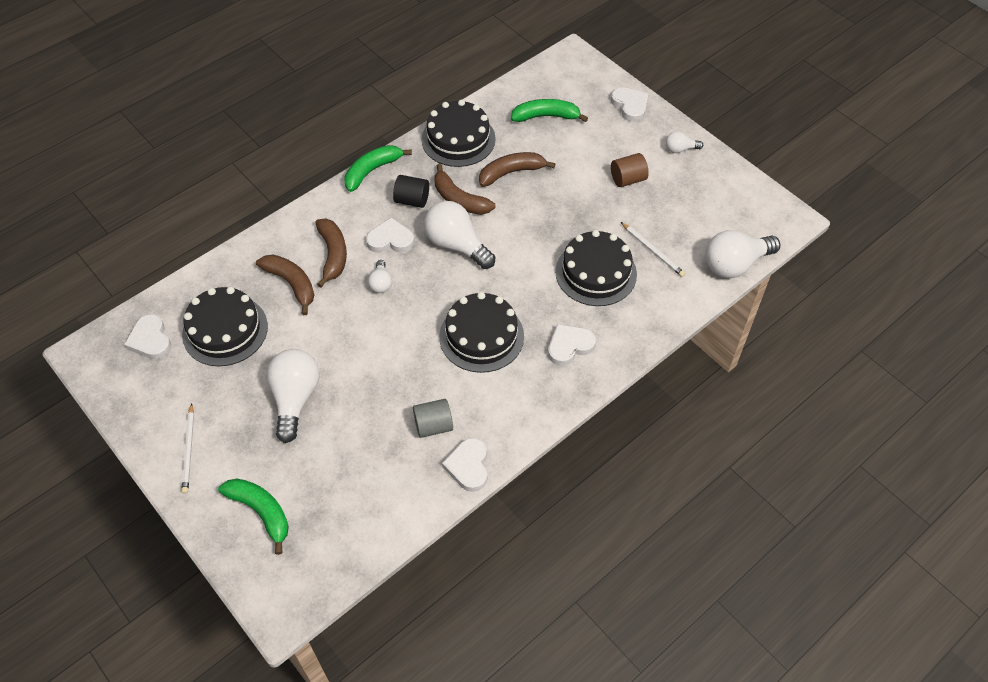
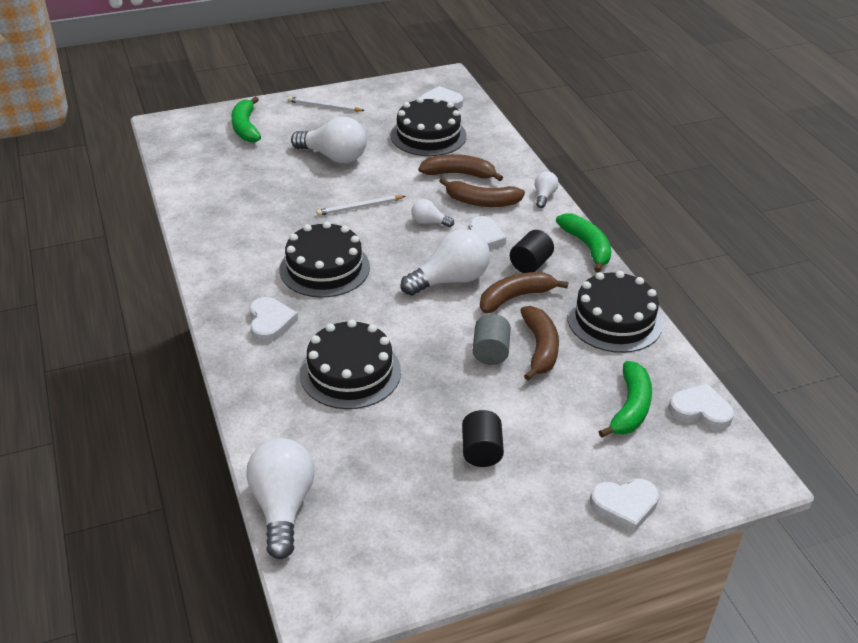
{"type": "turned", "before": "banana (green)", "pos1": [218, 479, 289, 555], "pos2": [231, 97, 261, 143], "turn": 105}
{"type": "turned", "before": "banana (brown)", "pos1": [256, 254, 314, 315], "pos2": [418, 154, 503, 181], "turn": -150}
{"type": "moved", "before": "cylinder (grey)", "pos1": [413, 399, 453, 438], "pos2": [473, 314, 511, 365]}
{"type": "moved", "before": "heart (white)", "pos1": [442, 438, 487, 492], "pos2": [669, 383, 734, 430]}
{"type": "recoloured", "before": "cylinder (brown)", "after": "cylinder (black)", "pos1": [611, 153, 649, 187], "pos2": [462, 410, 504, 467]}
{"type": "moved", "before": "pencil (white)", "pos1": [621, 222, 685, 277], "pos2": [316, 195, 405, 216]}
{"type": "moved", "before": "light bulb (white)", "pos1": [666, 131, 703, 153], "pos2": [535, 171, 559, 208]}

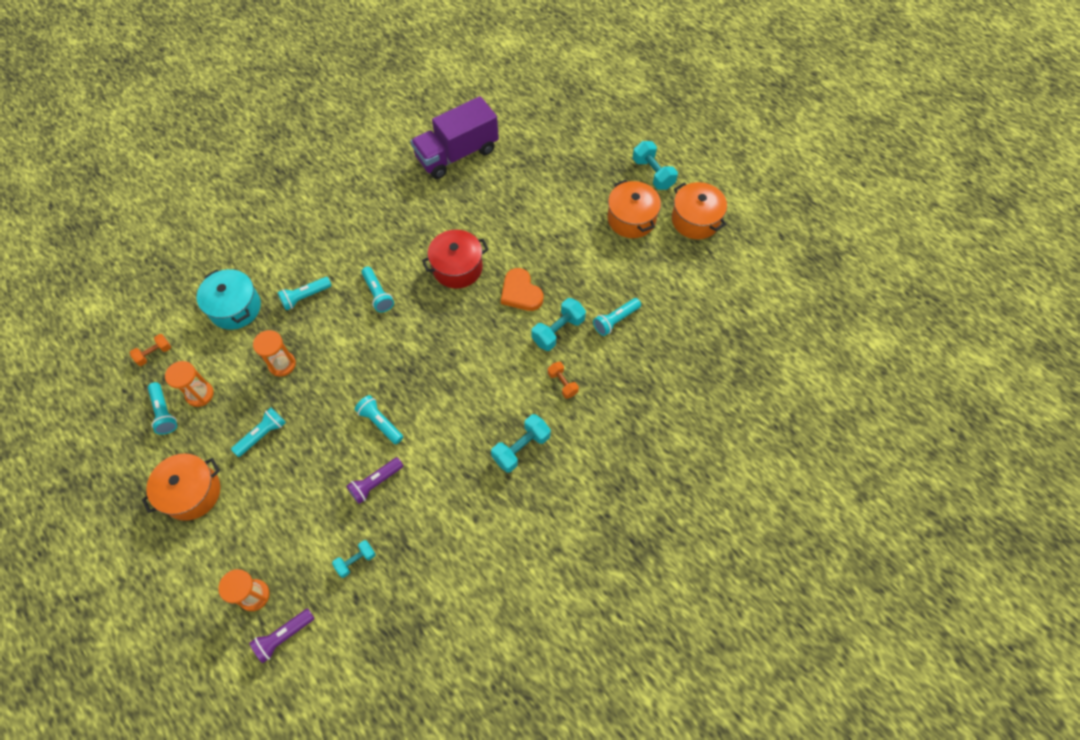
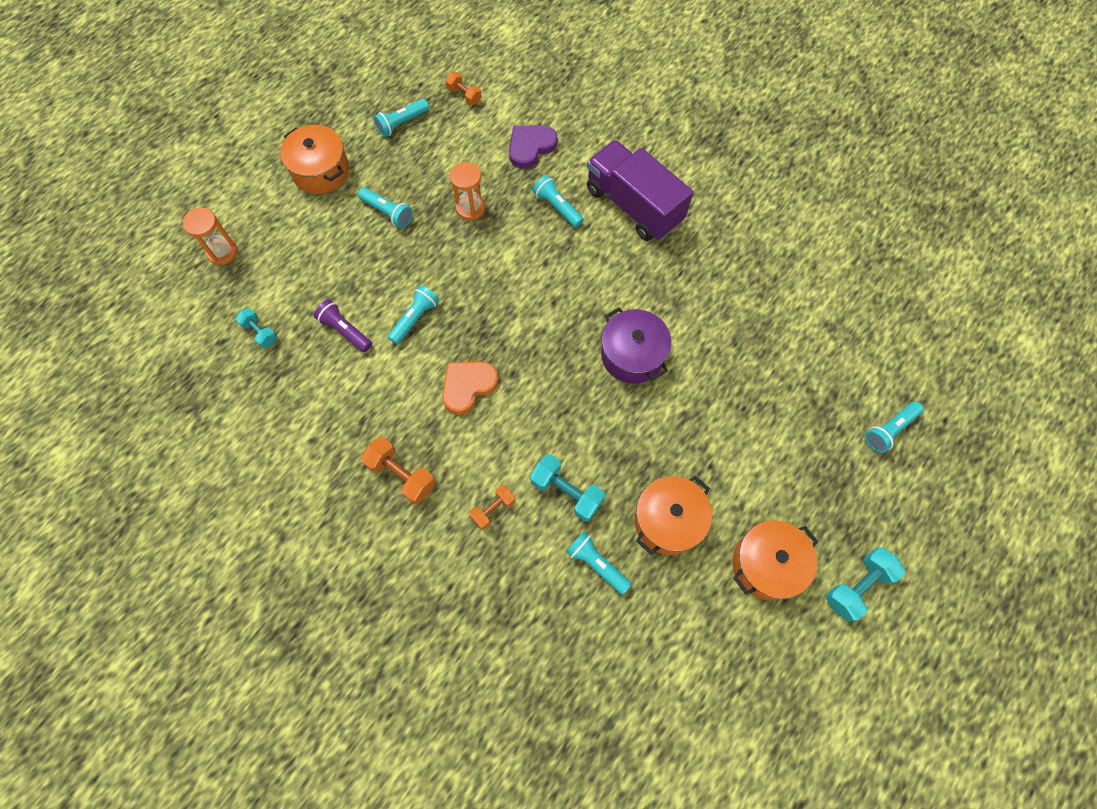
{"type": "removed", "before": "hourglass (orange)", "pos1": [165, 361, 214, 407]}
{"type": "replaced", "before": "pot (turquoise)", "after": "heart (purple)", "pos1": [197, 269, 261, 330], "pos2": [509, 125, 558, 169]}
{"type": "removed", "before": "flashlight (purple)", "pos1": [249, 609, 314, 663]}
{"type": "moved", "before": "flashlight (turquoise)", "pos1": [361, 267, 394, 312], "pos2": [865, 401, 923, 453]}
{"type": "moved", "before": "truck (purple)", "pos1": [410, 96, 499, 179], "pos2": [587, 140, 693, 241]}
{"type": "recoloured", "before": "pot (red)", "after": "pot (purple)", "pos1": [422, 230, 489, 289], "pos2": [601, 308, 671, 384]}
{"type": "recoloured", "before": "dumbbell (turquoise)", "after": "dumbbell (orange)", "pos1": [491, 414, 551, 473], "pos2": [361, 437, 436, 504]}
{"type": "moved", "before": "heart (orange)", "pos1": [501, 268, 543, 311], "pos2": [442, 362, 498, 415]}
{"type": "moved", "before": "pot (orange)", "pos1": [672, 182, 727, 239], "pos2": [634, 476, 712, 555]}

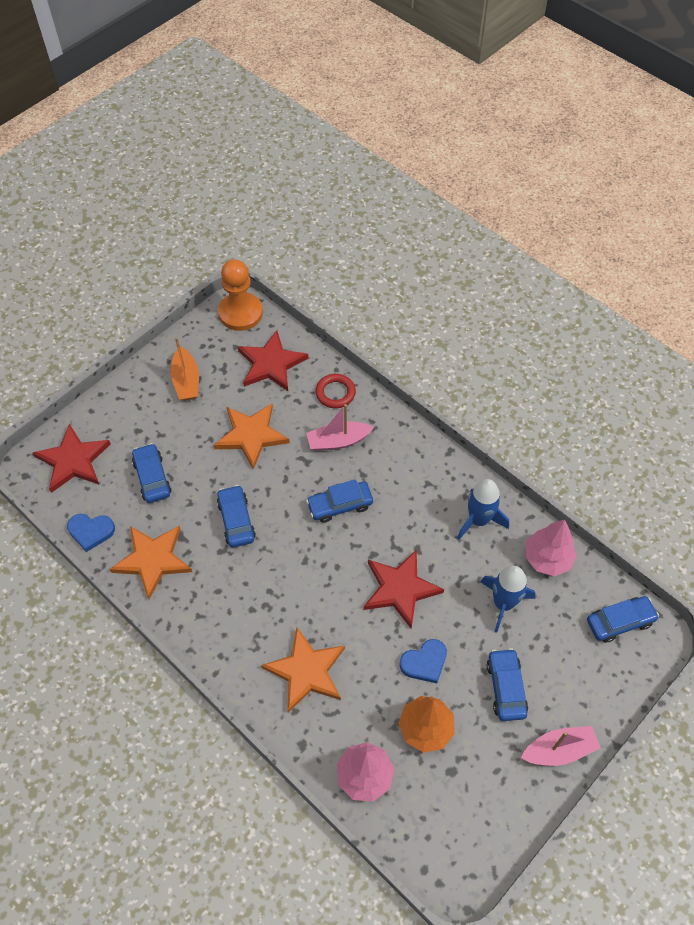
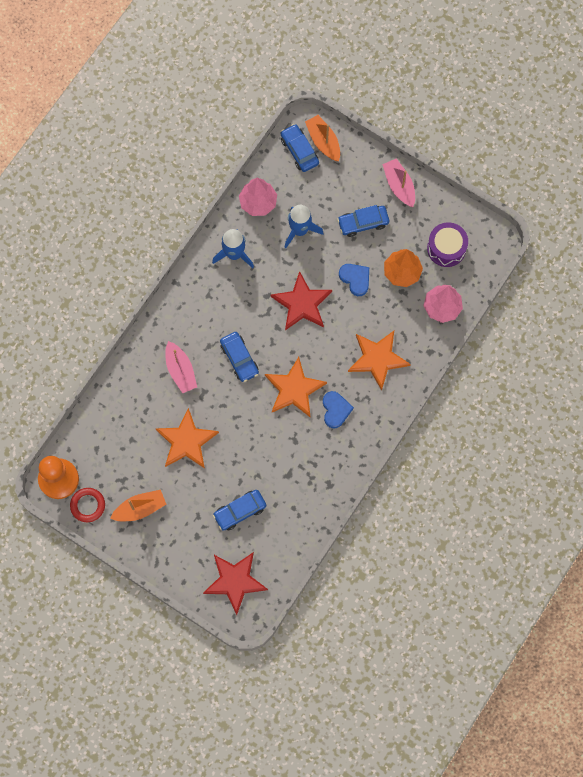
{"type": "moved", "before": "heart (blue)", "pos1": [67, 514, 115, 552], "pos2": [323, 391, 354, 428]}
{"type": "moved", "before": "star (orange)", "pos1": [109, 526, 192, 599], "pos2": [265, 357, 327, 417]}
{"type": "removed", "before": "car (blue)", "pos1": [217, 485, 256, 548]}
{"type": "removed", "before": "star (red)", "pos1": [238, 330, 309, 391]}
{"type": "moved", "before": "ring (red)", "pos1": [315, 374, 356, 408], "pos2": [70, 488, 105, 522]}
{"type": "added", "after": "boat (orange)", "pos2": [305, 115, 340, 161]}
{"type": "added", "after": "drum (purple)", "pos2": [427, 222, 468, 267]}

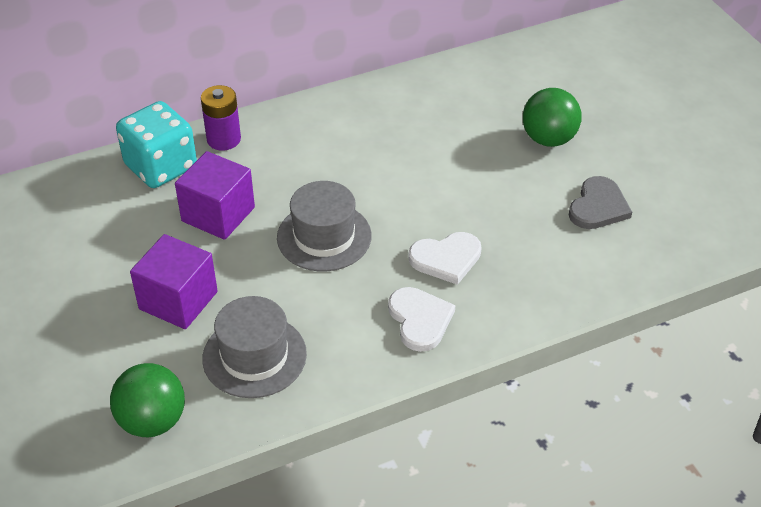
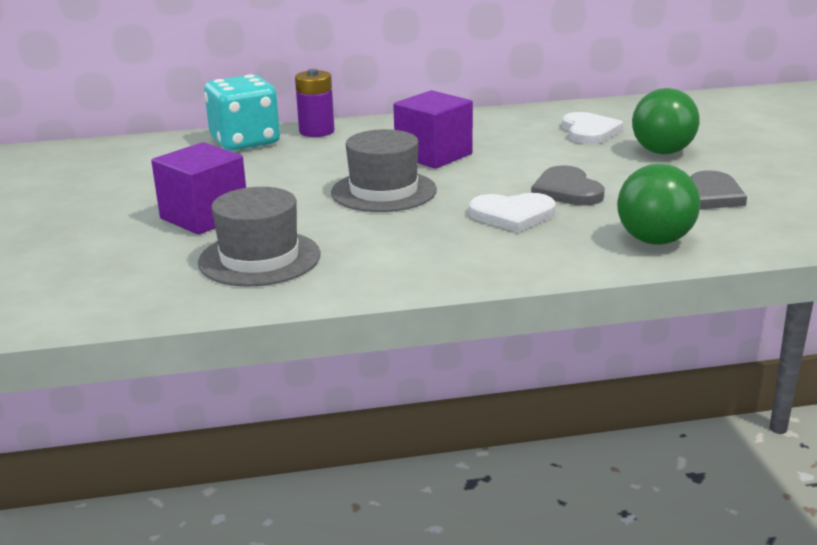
{"type": "moved", "before": "ball (green)", "pos1": [110, 363, 185, 437], "pos2": [617, 164, 700, 245]}
{"type": "moved", "before": "cube (purple)", "pos1": [175, 151, 255, 240], "pos2": [393, 90, 473, 169]}
{"type": "moved", "before": "heart (white)", "pos1": [388, 287, 455, 352], "pos2": [562, 112, 624, 144]}
{"type": "added", "after": "heart (grey)", "pos2": [531, 165, 605, 206]}

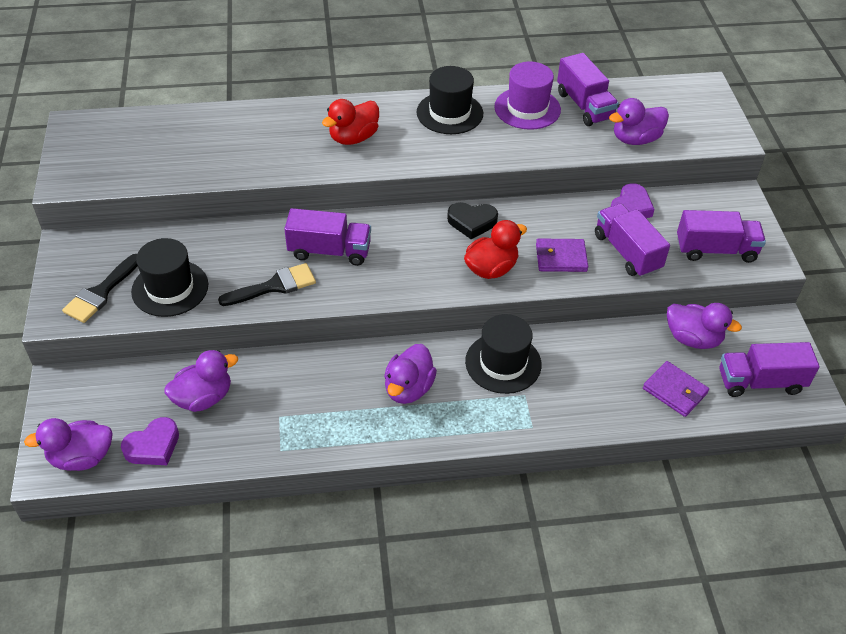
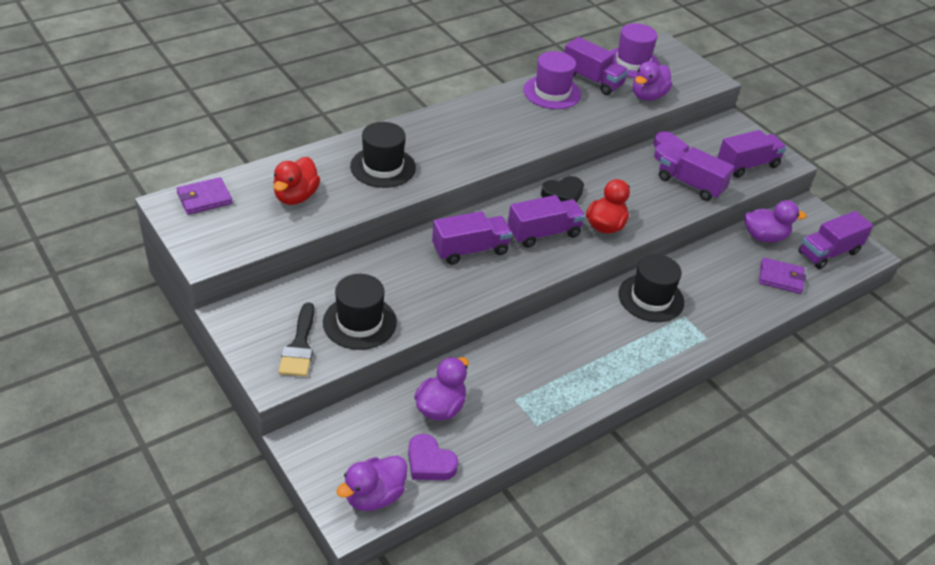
{"type": "turned", "before": "heart (purple)", "pos1": [121, 417, 179, 465], "pos2": [408, 434, 458, 480], "turn": 105}
{"type": "removed", "before": "brush (black)", "pos1": [218, 263, 316, 306]}
{"type": "moved", "before": "duck (red)", "pos1": [322, 99, 379, 145], "pos2": [274, 157, 320, 205]}
{"type": "removed", "before": "duck (purple)", "pos1": [384, 344, 437, 404]}
{"type": "moved", "before": "hat (black)", "pos1": [417, 66, 483, 134], "pos2": [350, 122, 416, 188]}
{"type": "moved", "before": "wallet (purple)", "pos1": [536, 239, 588, 272], "pos2": [176, 177, 232, 215]}
{"type": "added", "after": "truck (purple)", "pos2": [508, 195, 585, 248]}
{"type": "added", "after": "hat (purple)", "pos2": [611, 23, 660, 78]}

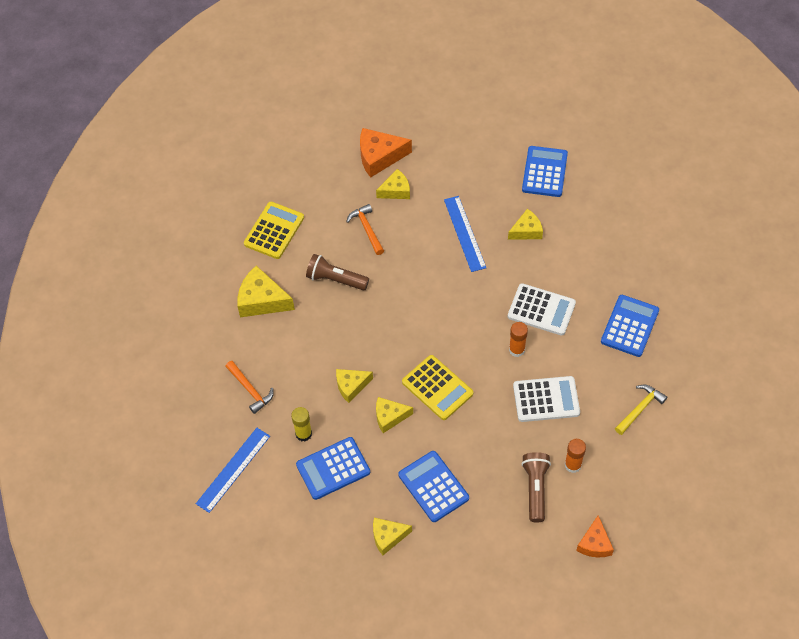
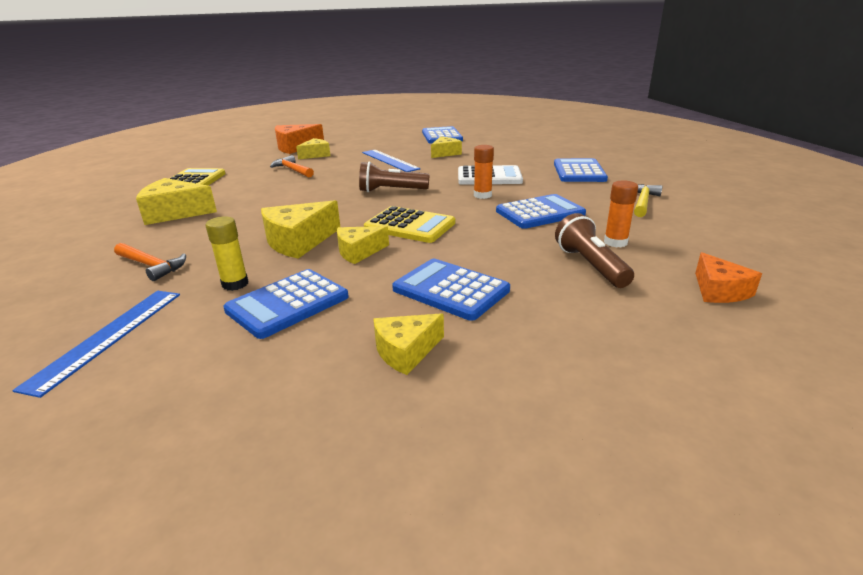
{"type": "moved", "before": "flashlight (brown)", "pos1": [306, 254, 369, 290], "pos2": [359, 161, 429, 192]}
{"type": "resized", "before": "cheese (yellow)", "pos1": [336, 369, 373, 403], "pos2": [261, 200, 340, 259], "scale": 1.56}
{"type": "recoloured", "before": "calculator (white)", "after": "calculator (blue)", "pos1": [513, 376, 580, 422], "pos2": [496, 194, 586, 229]}

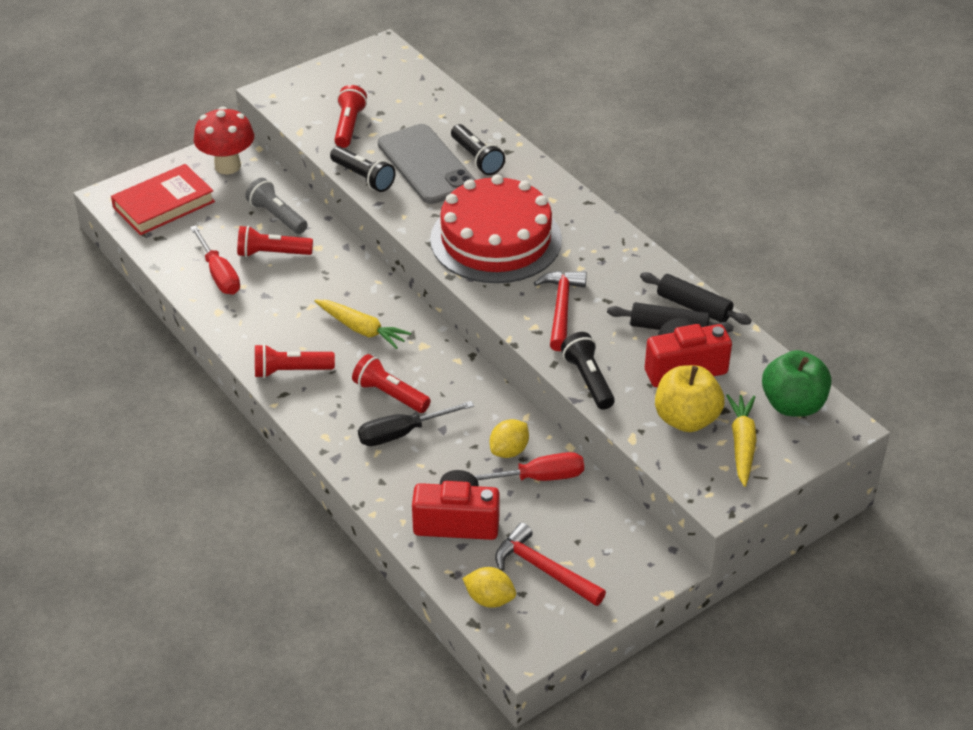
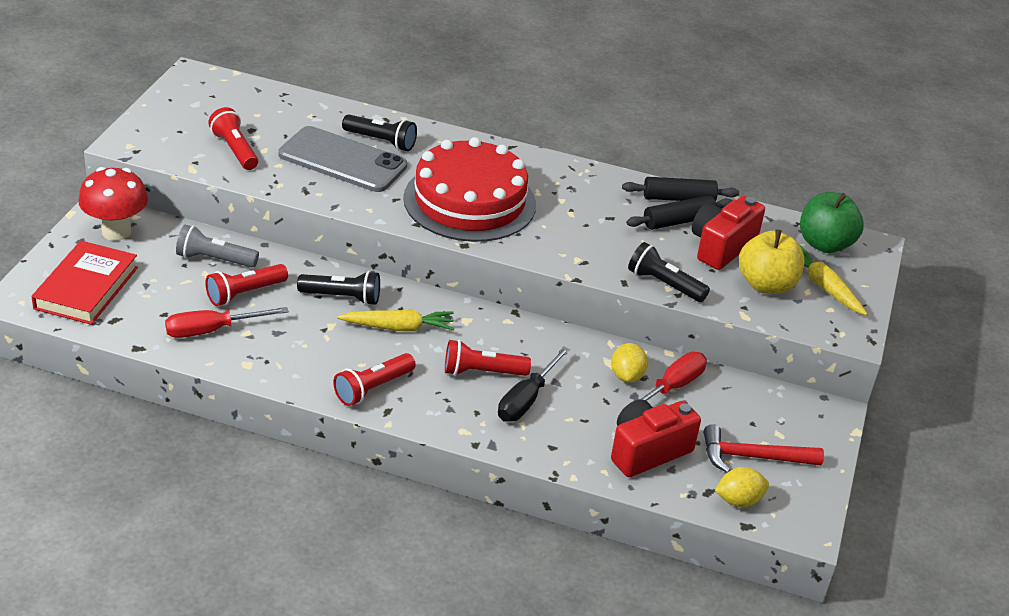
{"type": "turned", "before": "screwdriver (red)", "pos1": [190, 225, 240, 294], "pos2": [165, 307, 289, 338], "turn": 135}
{"type": "moved", "before": "flashlight (black)", "pos1": [330, 146, 396, 192], "pos2": [297, 271, 380, 305]}
{"type": "removed", "before": "hammer (red)", "pos1": [534, 271, 587, 351]}

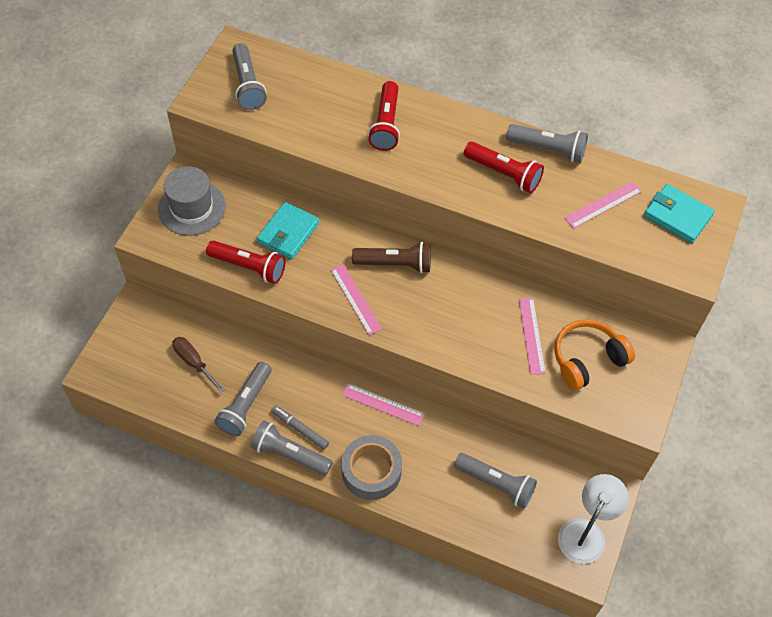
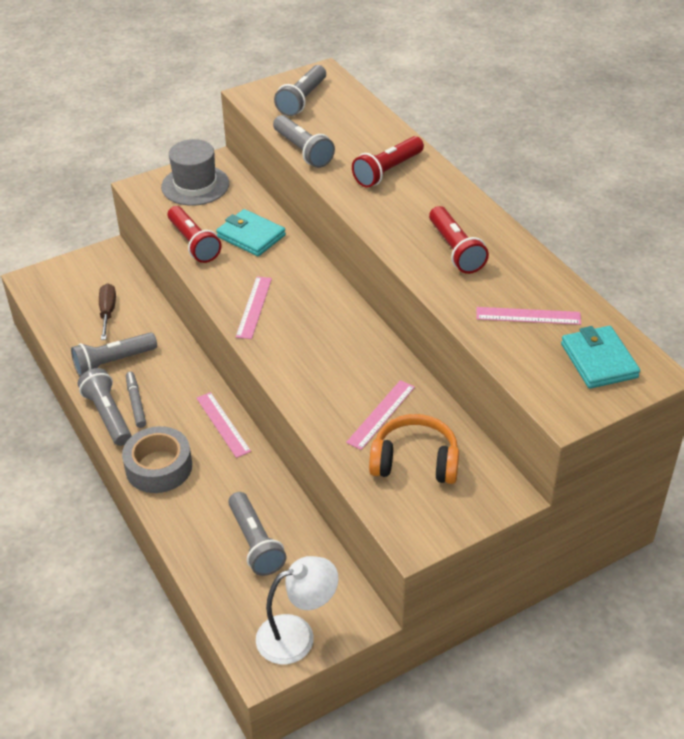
{"type": "turned", "before": "wallet (turquoise)", "pos1": [257, 202, 319, 260], "pos2": [216, 209, 286, 256], "turn": 60}
{"type": "removed", "before": "flashlight (brown)", "pos1": [352, 241, 431, 273]}
{"type": "moved", "before": "flashlight (grey)", "pos1": [506, 124, 588, 163], "pos2": [273, 115, 335, 168]}

